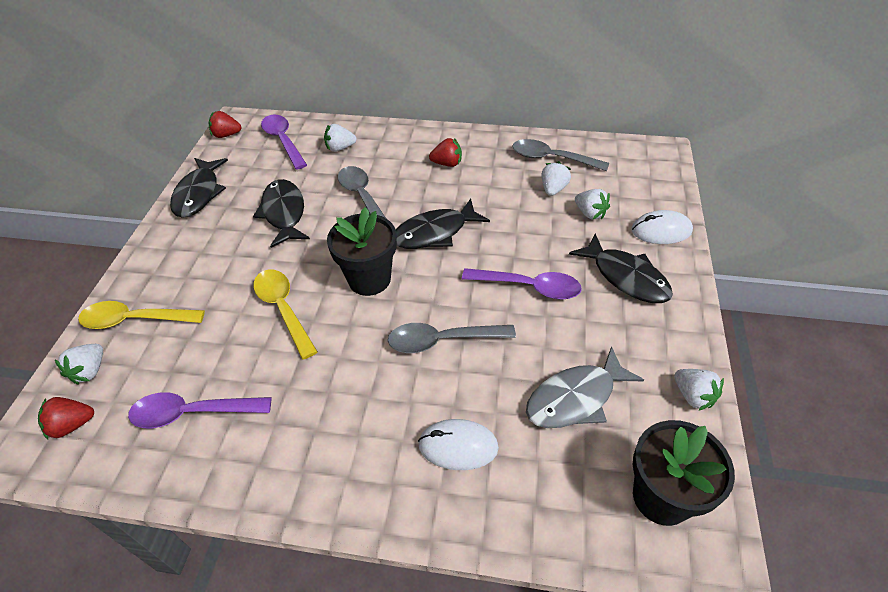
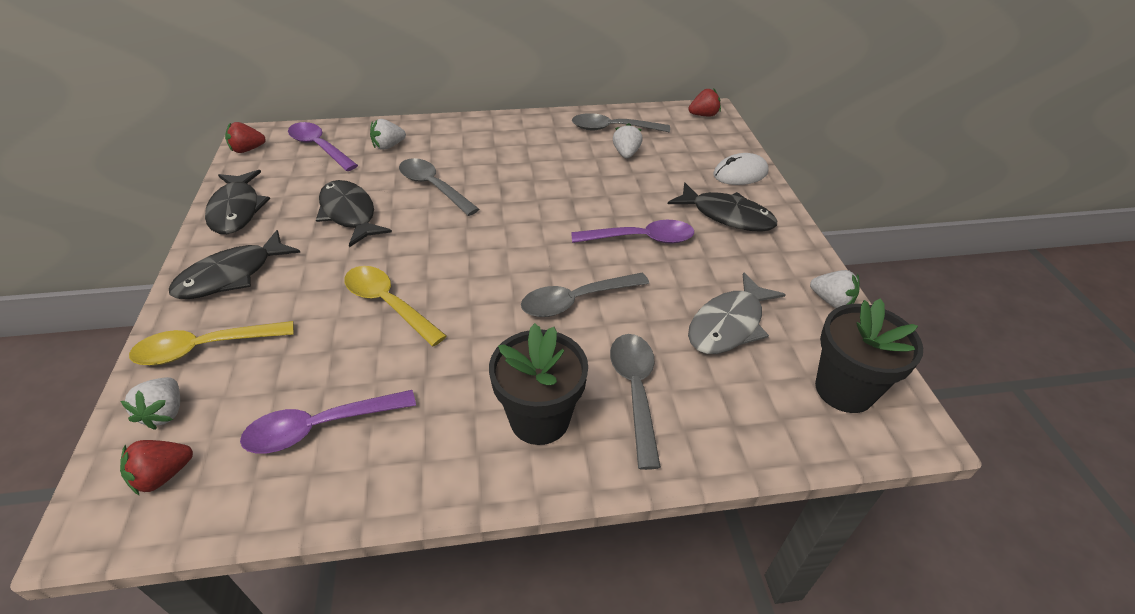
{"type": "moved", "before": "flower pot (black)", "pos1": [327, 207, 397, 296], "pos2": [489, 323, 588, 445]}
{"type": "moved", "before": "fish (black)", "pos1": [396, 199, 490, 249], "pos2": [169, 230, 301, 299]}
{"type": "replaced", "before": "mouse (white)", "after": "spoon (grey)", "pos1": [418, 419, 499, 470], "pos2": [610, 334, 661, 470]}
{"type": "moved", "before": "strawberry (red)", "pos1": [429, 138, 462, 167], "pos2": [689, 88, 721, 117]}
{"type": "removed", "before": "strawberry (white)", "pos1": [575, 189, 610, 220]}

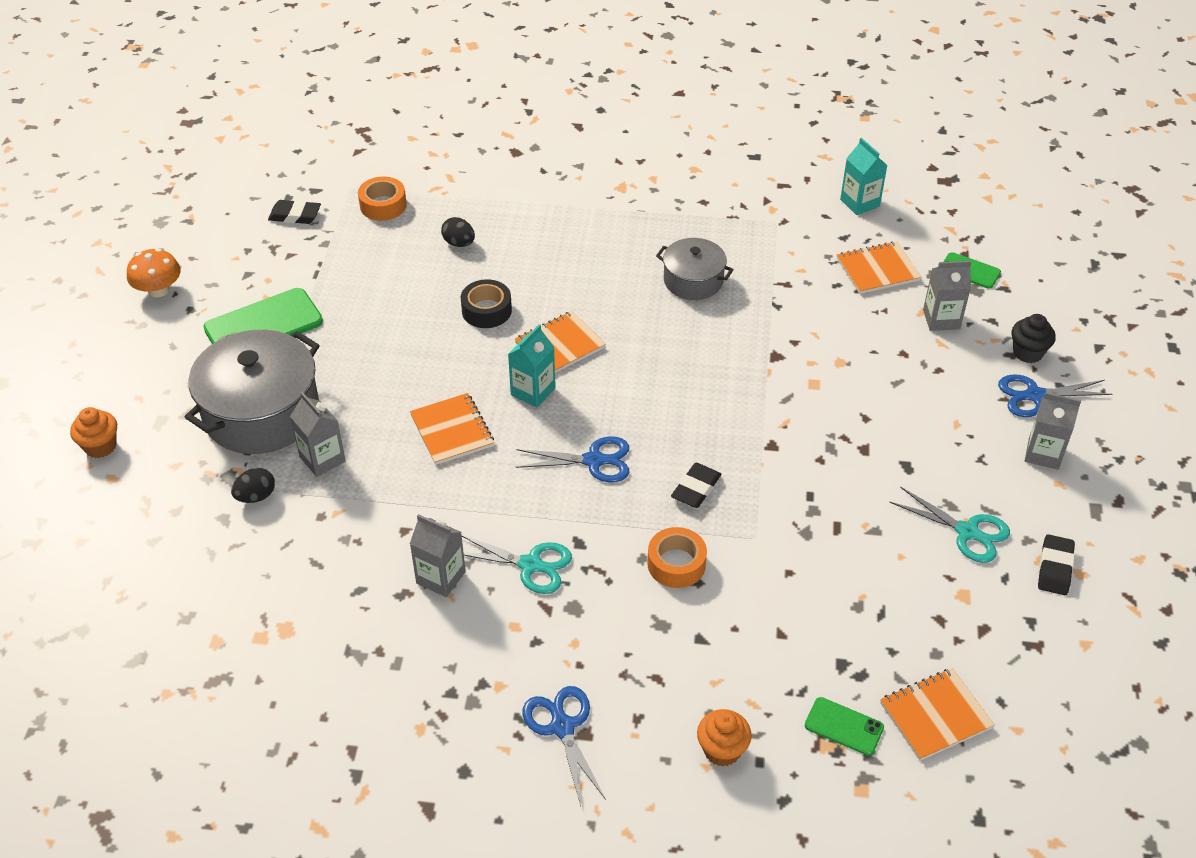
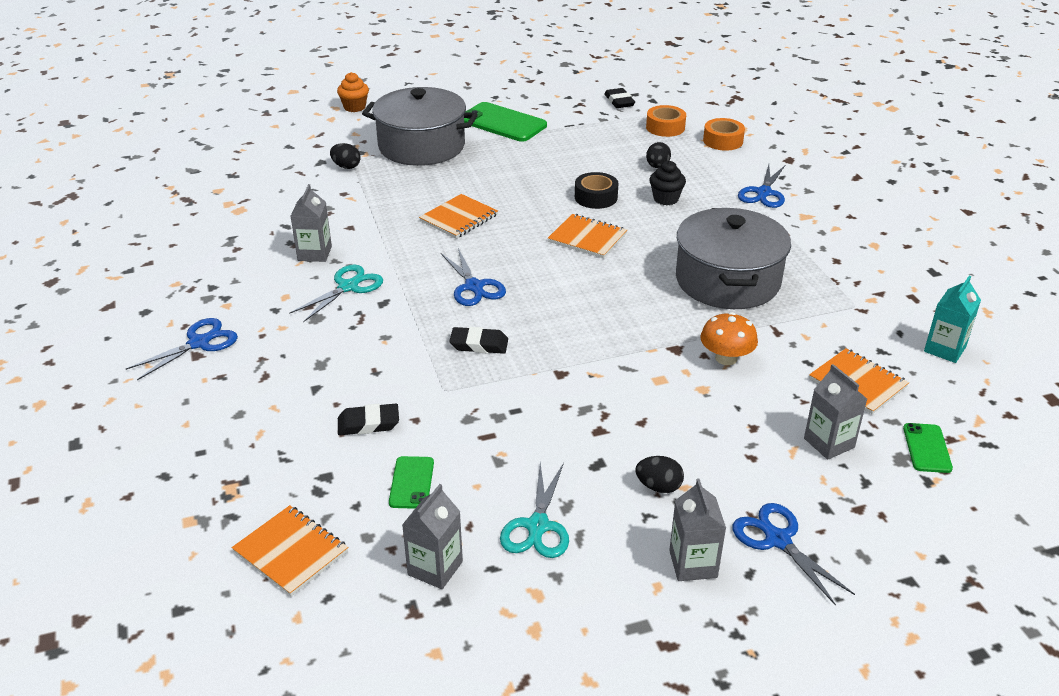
{"type": "moved", "before": "mushroom (orange)", "pos1": [127, 248, 180, 297], "pos2": [700, 312, 758, 365]}
{"type": "moved", "before": "carton (grey)", "pos1": [290, 392, 346, 477], "pos2": [402, 484, 463, 589]}
{"type": "turned", "before": "scissors (turquoise)", "pos1": [462, 535, 572, 594], "pos2": [289, 265, 383, 322], "turn": -135}
{"type": "removed", "before": "carton (turquoise)", "pos1": [508, 324, 555, 408]}
{"type": "moved", "before": "tape (orange)", "pos1": [647, 527, 707, 588], "pos2": [703, 118, 745, 151]}
{"type": "resized", "before": "pot (grey)", "pos1": [656, 238, 734, 300], "pos2": [676, 208, 791, 309], "scale": 1.78}
{"type": "removed", "before": "cupcake (orange)", "pos1": [697, 709, 752, 767]}
{"type": "moved", "before": "phone (green)", "pos1": [805, 697, 884, 756], "pos2": [389, 456, 434, 509]}
{"type": "moved", "before": "cupcake (black)", "pos1": [1012, 314, 1056, 363], "pos2": [649, 161, 686, 205]}
{"type": "moved", "before": "eraser (black)", "pos1": [1038, 534, 1075, 595], "pos2": [338, 404, 399, 435]}
{"type": "added", "after": "egg (black)", "pos2": [636, 456, 684, 493]}
{"type": "added", "after": "scissors (blue)", "pos2": [738, 165, 785, 208]}

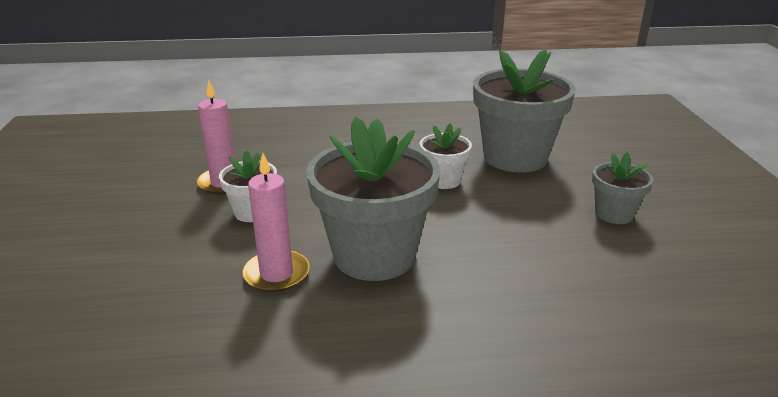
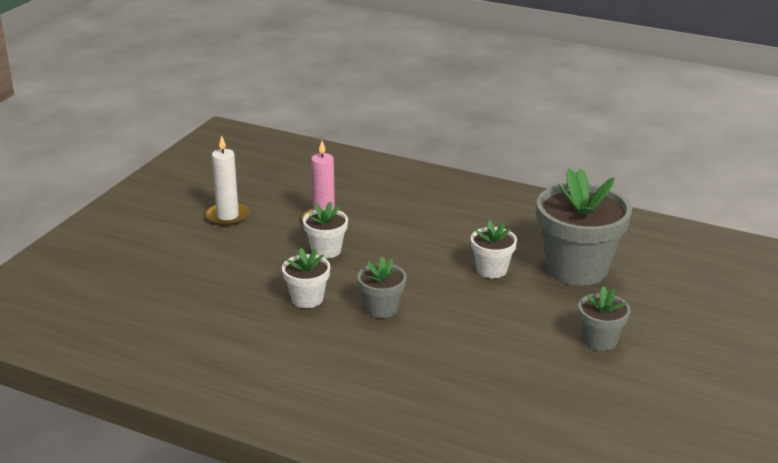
{"type": "replaced", "before": "candle (pink)", "after": "flower pot (white)", "pos1": [242, 153, 310, 292], "pos2": [282, 248, 330, 308]}
{"type": "resized", "before": "flower pot (grey)", "pos1": [306, 117, 440, 281], "pos2": [357, 256, 406, 318], "scale": 0.5}
{"type": "added", "after": "candle (white)", "pos2": [205, 135, 249, 226]}

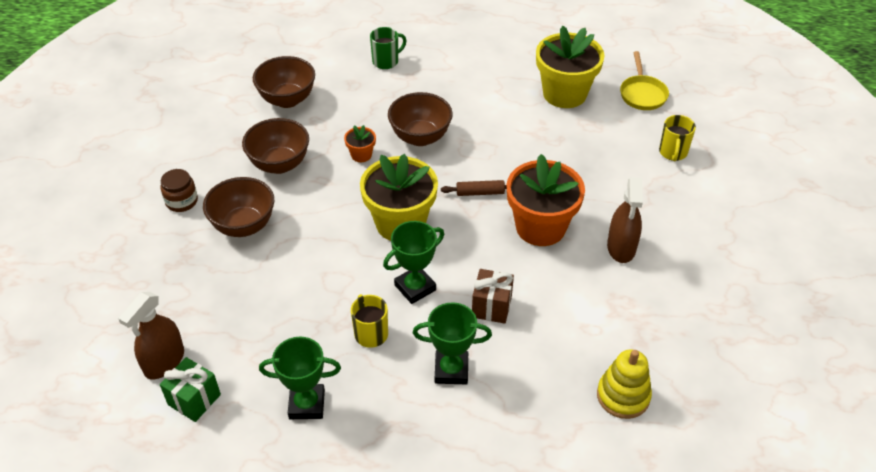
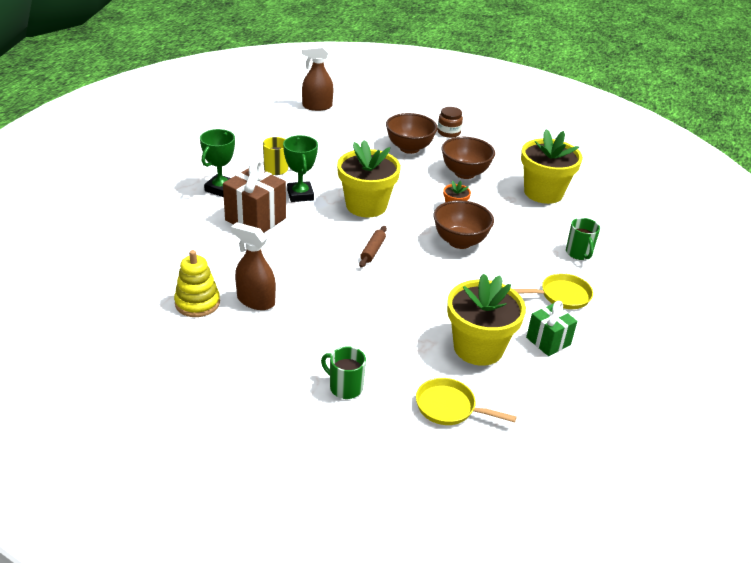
{"type": "turned", "before": "spray bottle (brown)", "pos1": [118, 292, 184, 380], "pos2": [302, 45, 333, 111], "turn": -60}
{"type": "moved", "before": "gift (green)", "pos1": [160, 357, 221, 422], "pos2": [526, 301, 577, 356]}
{"type": "replaced", "before": "bowl (brown)", "after": "flower pot (yellow)", "pos1": [253, 56, 315, 108], "pos2": [521, 129, 583, 204]}
{"type": "removed", "before": "trophy (green)", "pos1": [259, 337, 341, 419]}
{"type": "resized", "before": "gift (brown)", "pos1": [472, 269, 514, 324], "pos2": [223, 160, 286, 233], "scale": 1.58}
{"type": "removed", "before": "flower pot (orange)", "pos1": [507, 154, 585, 246]}
{"type": "moved", "before": "stacking toy (yellow)", "pos1": [597, 349, 652, 419], "pos2": [174, 250, 220, 317]}
{"type": "recoloured", "before": "mug (yellow)", "after": "mug (green)", "pos1": [659, 115, 696, 161], "pos2": [321, 346, 366, 399]}
{"type": "added", "after": "pan (yellow)", "pos2": [513, 273, 593, 309]}

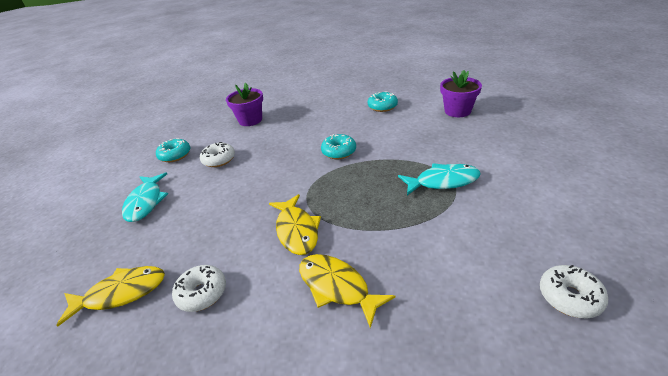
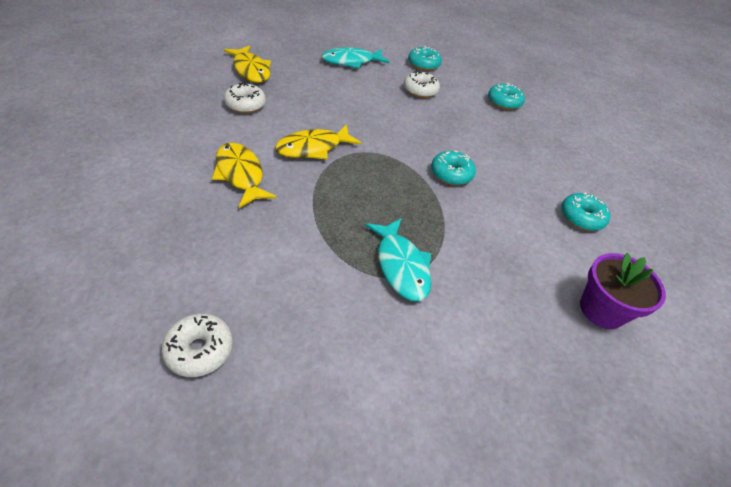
{"type": "replaced", "before": "flower pot (purple)", "after": "donut (turquoise)", "pos1": [226, 82, 263, 126], "pos2": [488, 83, 525, 110]}
{"type": "turned", "before": "fish (yellow)", "pos1": [299, 254, 396, 328], "pos2": [212, 143, 277, 208], "turn": -60}

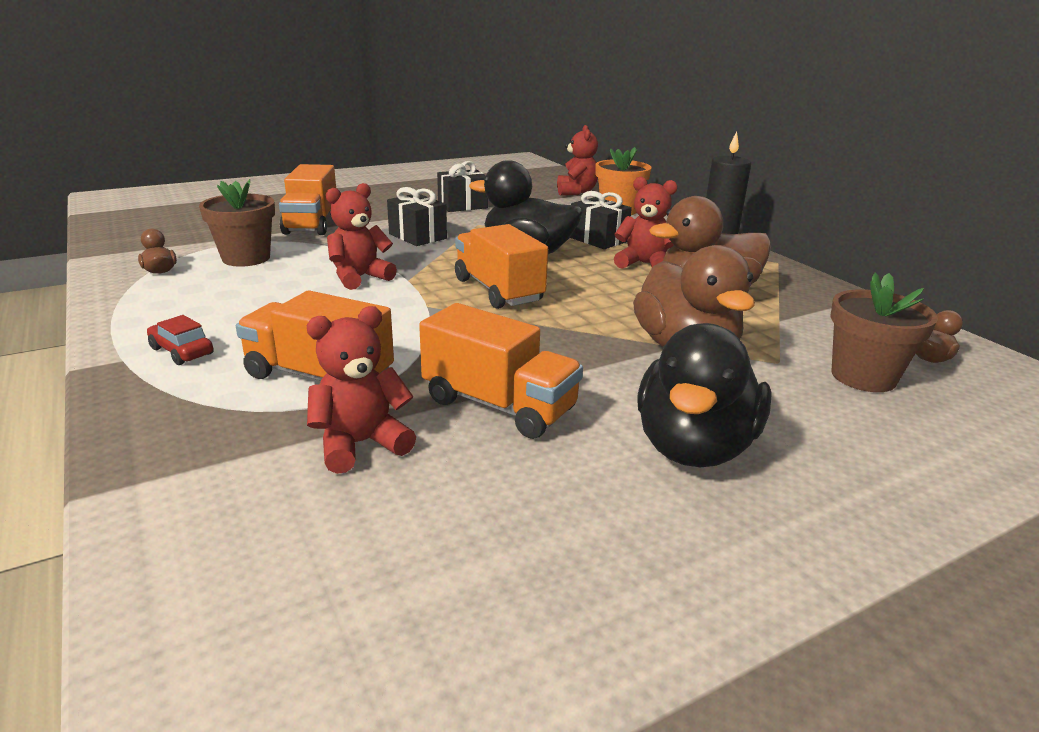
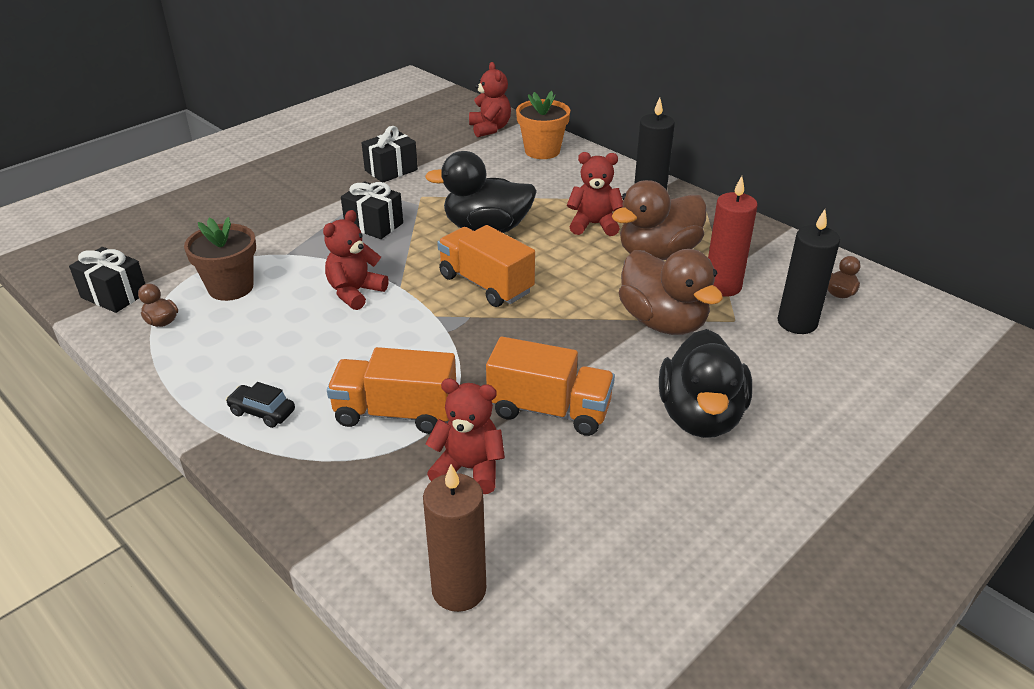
{"type": "recoloured", "before": "car (red)", "after": "car (black)", "pos1": [147, 315, 214, 365], "pos2": [226, 382, 295, 428]}
{"type": "removed", "before": "truck (orange)", "pos1": [279, 164, 336, 235]}
{"type": "turned", "before": "teddy bear (red)", "pos1": [306, 306, 416, 474], "pos2": [425, 378, 505, 494], "turn": 60}
{"type": "moved", "before": "gift (black)", "pos1": [570, 191, 632, 249], "pos2": [69, 247, 145, 313]}
{"type": "replaced", "before": "flower pot (brown)", "after": "candle (black)", "pos1": [830, 273, 938, 392], "pos2": [777, 209, 840, 334]}
{"type": "added", "after": "candle (brown)", "pos2": [423, 464, 486, 612]}
{"type": "added", "after": "candle (red)", "pos2": [708, 176, 758, 297]}

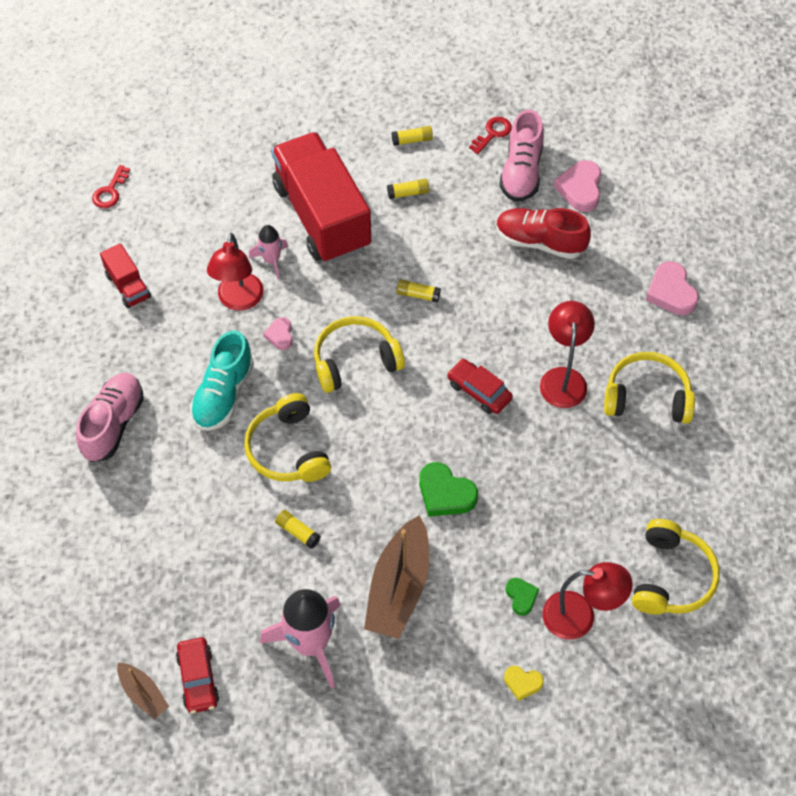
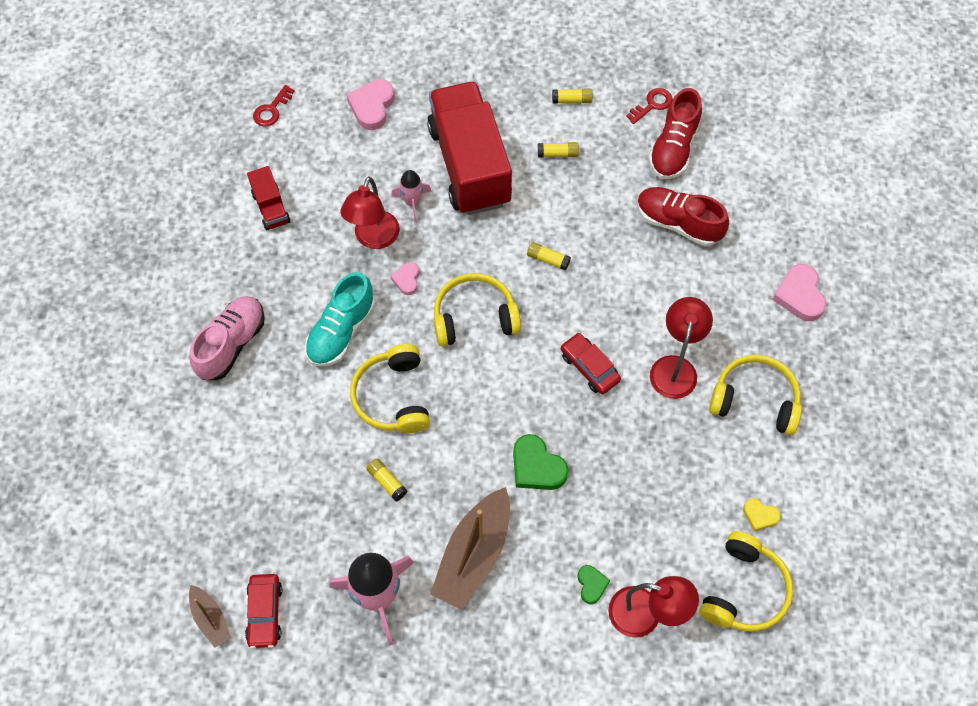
{"type": "recoloured", "before": "shoe (pink)", "after": "shoe (red)", "pos1": [499, 110, 544, 202], "pos2": [648, 88, 702, 179]}
{"type": "moved", "before": "heart (yellow)", "pos1": [504, 666, 544, 701], "pos2": [743, 498, 781, 531]}
{"type": "moved", "before": "heart (pink)", "pos1": [553, 160, 601, 212], "pos2": [346, 79, 395, 130]}

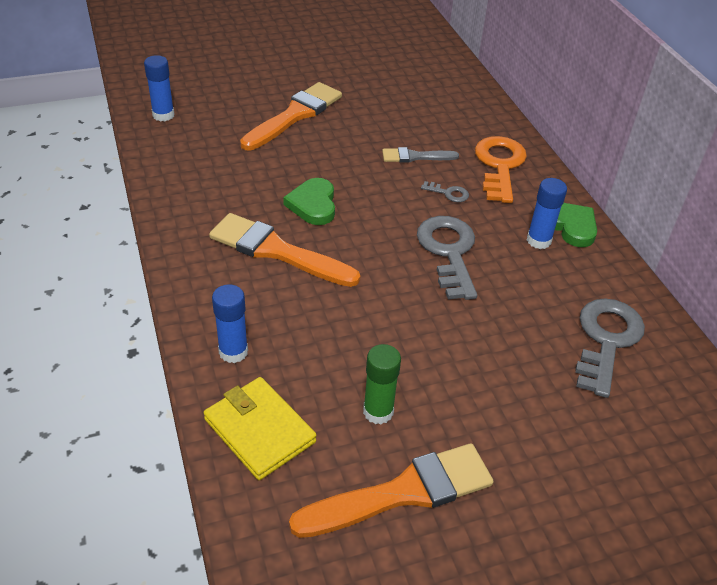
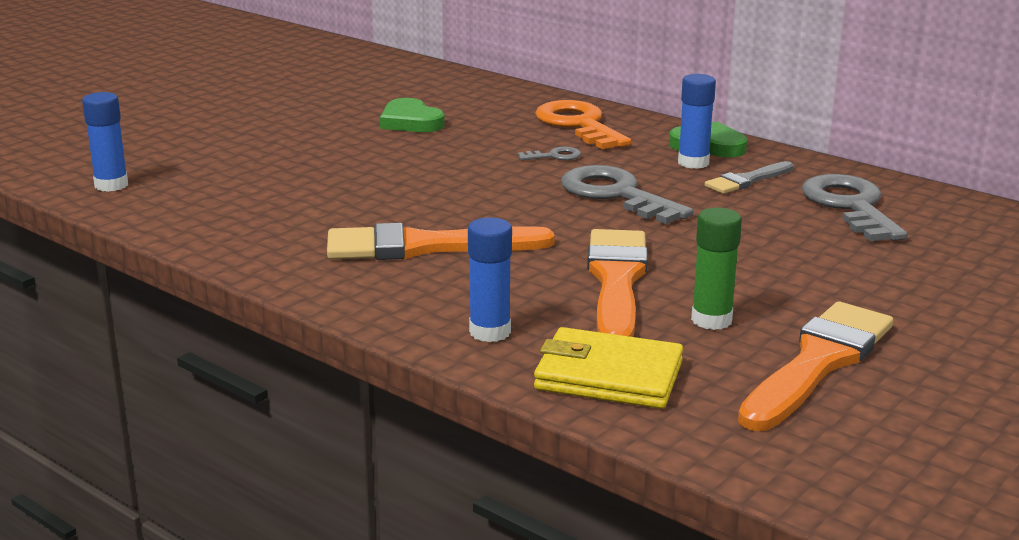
{"type": "moved", "before": "brush (orange)", "pos1": [240, 82, 342, 150], "pos2": [587, 229, 648, 337]}
{"type": "moved", "before": "heart (green)", "pos1": [283, 178, 335, 225], "pos2": [380, 98, 445, 132]}
{"type": "moved", "before": "brush (grey)", "pos1": [382, 147, 459, 163], "pos2": [705, 161, 793, 194]}

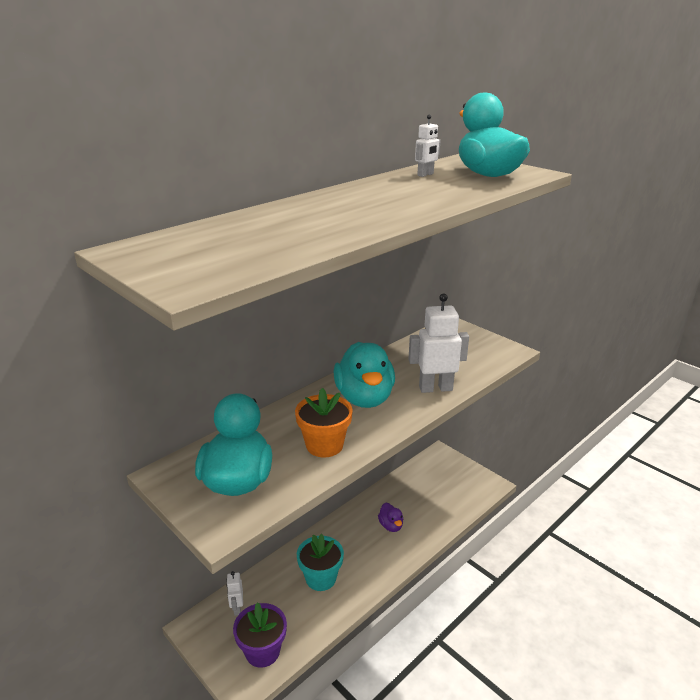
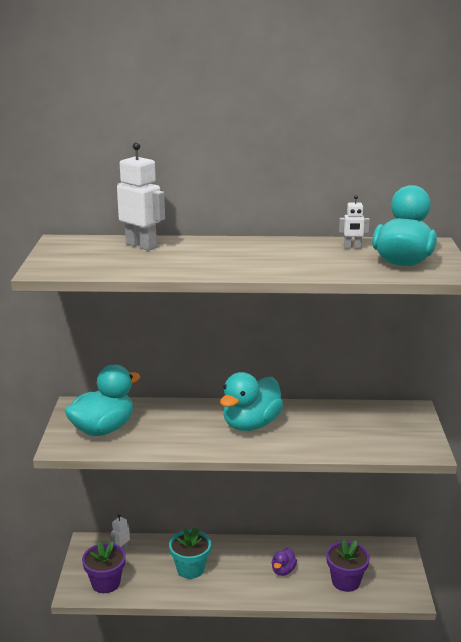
{"type": "removed", "before": "flower pot (orange)", "pos1": [295, 388, 353, 458]}
{"type": "moved", "before": "robot (white)", "pos1": [408, 293, 469, 393], "pos2": [117, 142, 165, 251]}
{"type": "added", "after": "flower pot (purple)", "pos2": [326, 539, 370, 592]}

